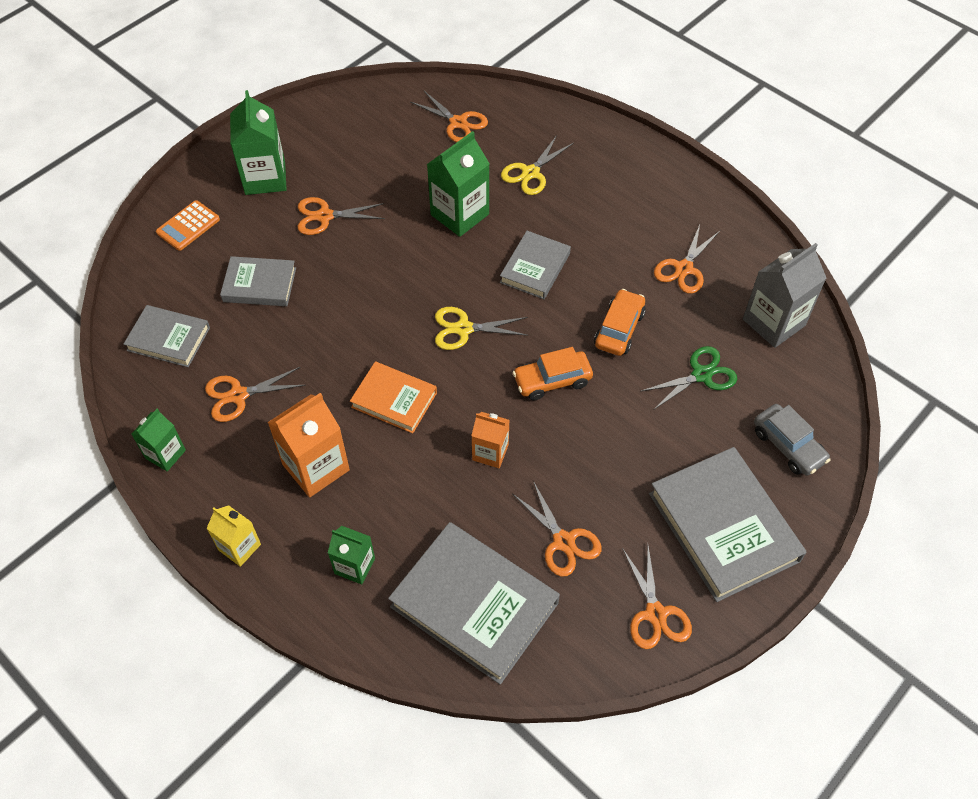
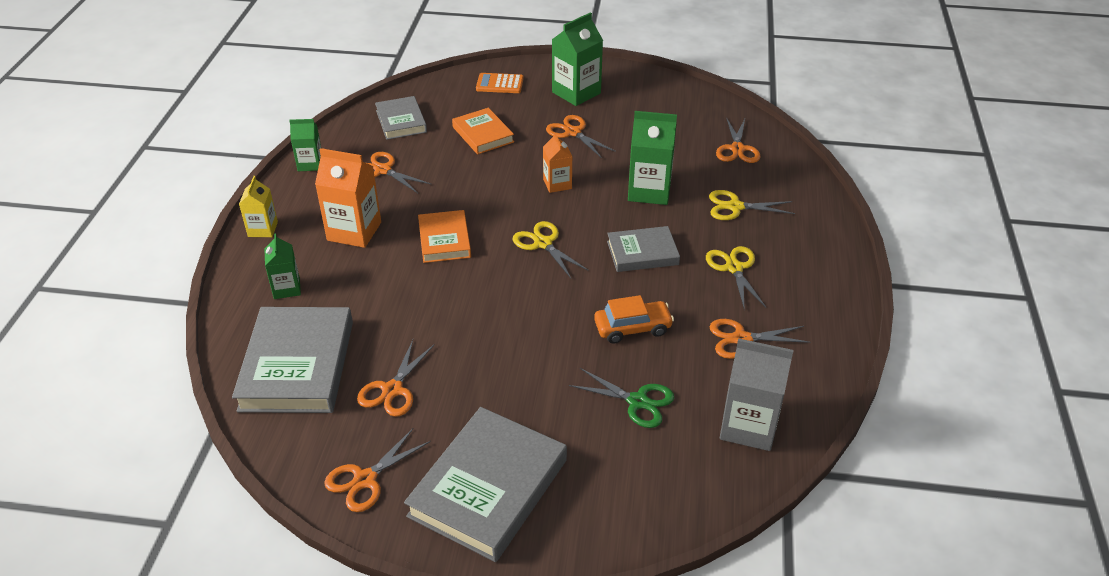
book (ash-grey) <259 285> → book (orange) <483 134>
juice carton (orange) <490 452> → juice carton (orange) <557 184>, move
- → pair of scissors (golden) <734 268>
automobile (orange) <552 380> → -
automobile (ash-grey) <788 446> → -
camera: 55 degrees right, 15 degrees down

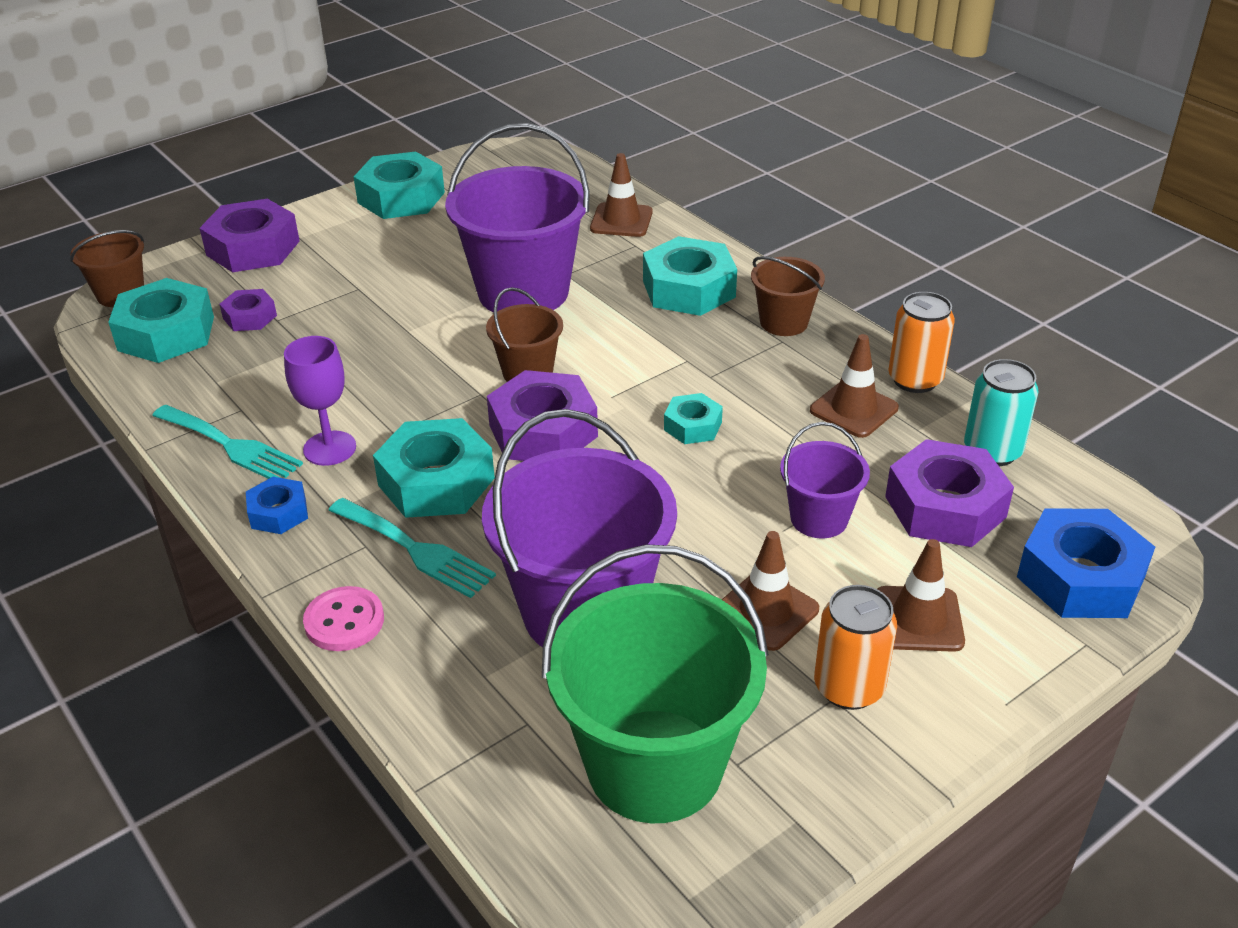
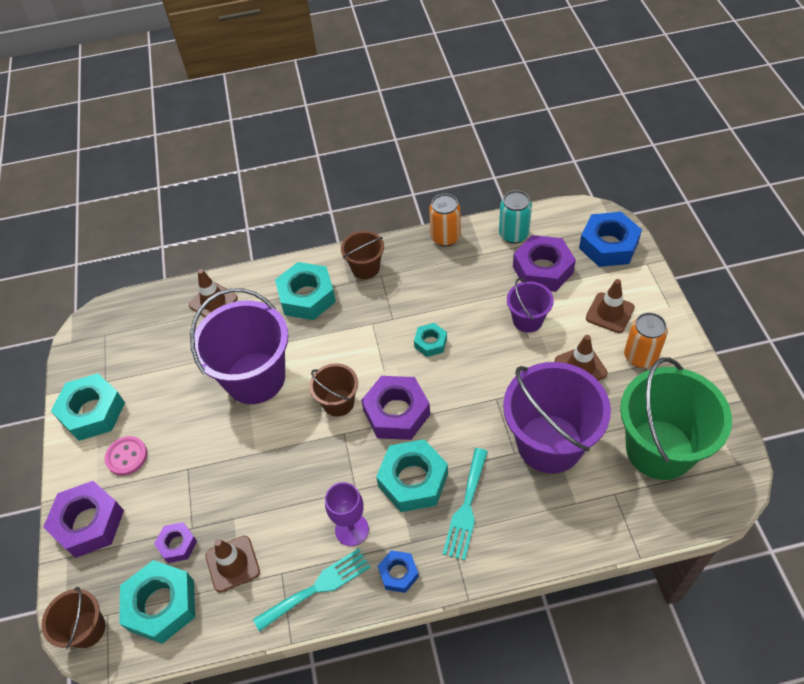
button (pink) <344 621> → button (pink) <127 456>, move
traffic cone (dark brown) <853 409> → traffic cone (dark brown) <232 564>, move
dinner fork (teal) <415 550> → dinner fork (teal) <466 508>, 135 degrees clockwise
camera: 60 degrees left, 15 degrees up

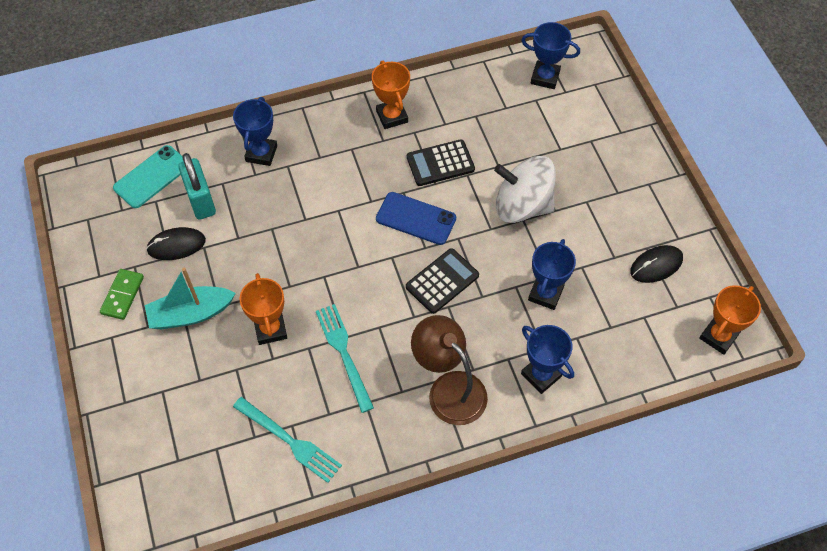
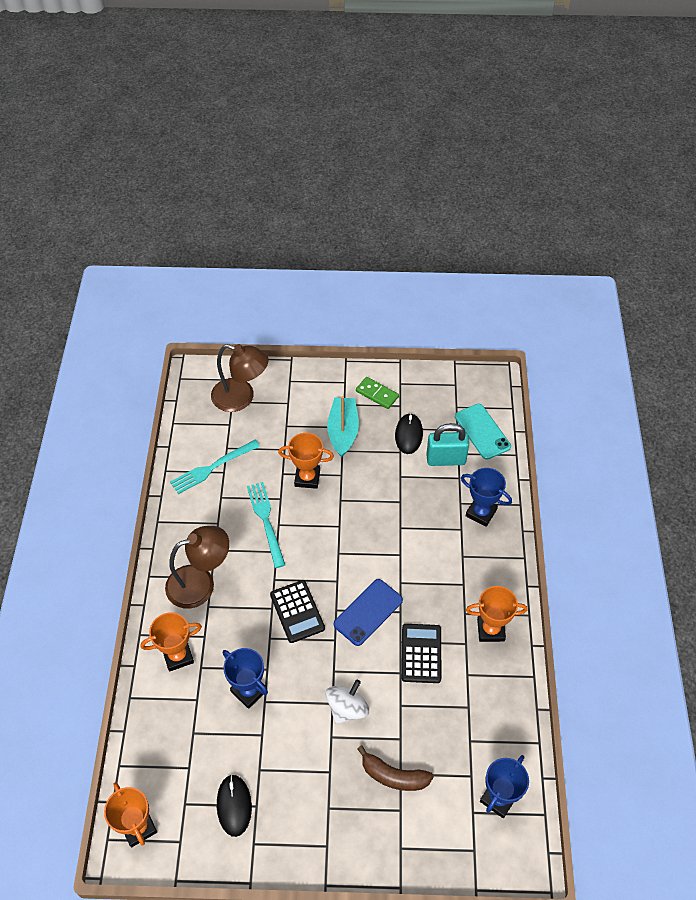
trophy (royal blue) <541 375> → trophy (orange) <178 656>
- → lamp (dark brown) <241 398>
dinner fork (teal) <343 352> → dinner fork (teal) <265 520>, 105 degrees counterclockwise
spinning top (white) <522 206> → spinning top (white) <347 708>, x0.63
- → banana fruit (dark brown) <393 776>
camera: 110 degrees right, 5 degrees down

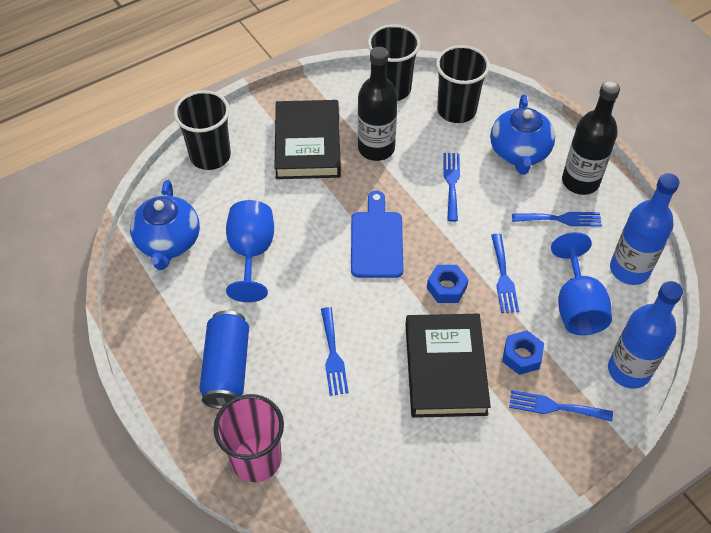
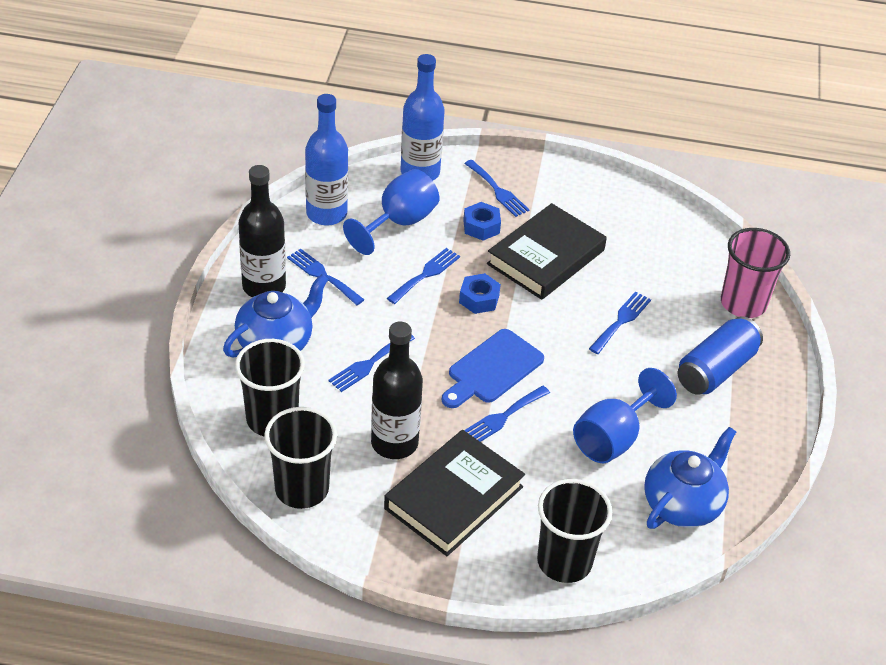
- → dinner fork (royal blue) <503 417>
camera: 140 degrees left, 10 degrees down

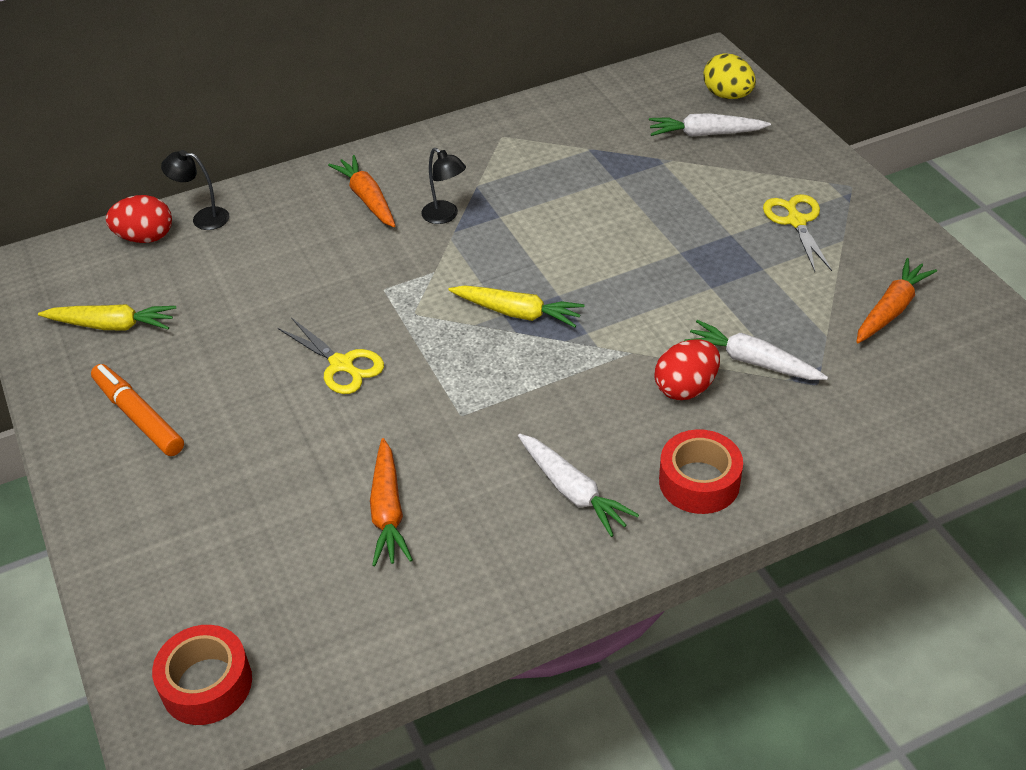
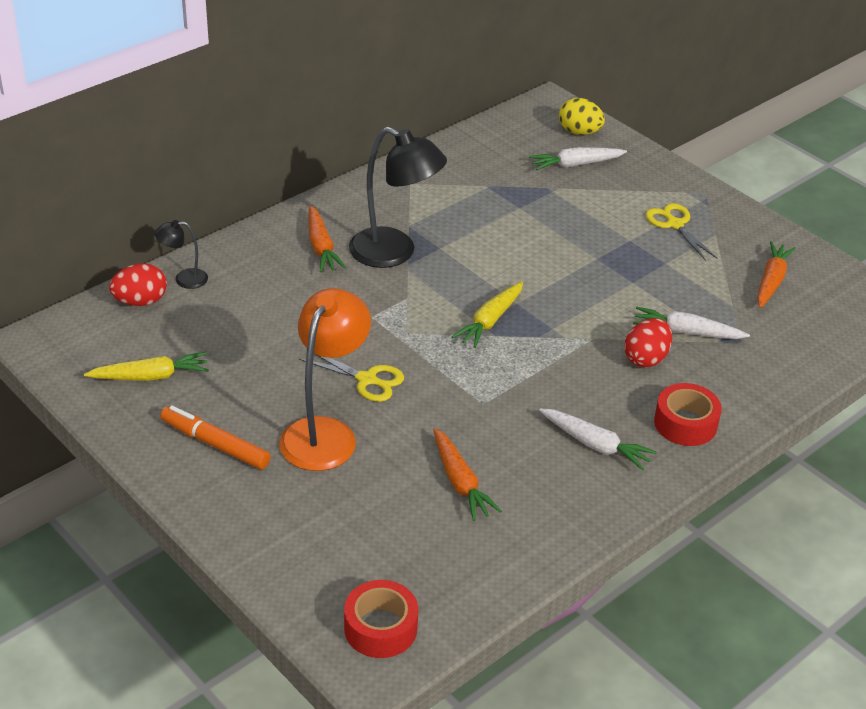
- → lamp (orange) <325 433>
carrot (orange) <367 199> → carrot (orange) <321 247>, 150 degrees counterclockwise
lamp (ebony) <445 216> → lamp (ebony) <394 253>, x2.10
carrot (golden) <517 313> → carrot (golden) <490 321>, 120 degrees clockwise
camera: 20 degrees left, 5 degrees down

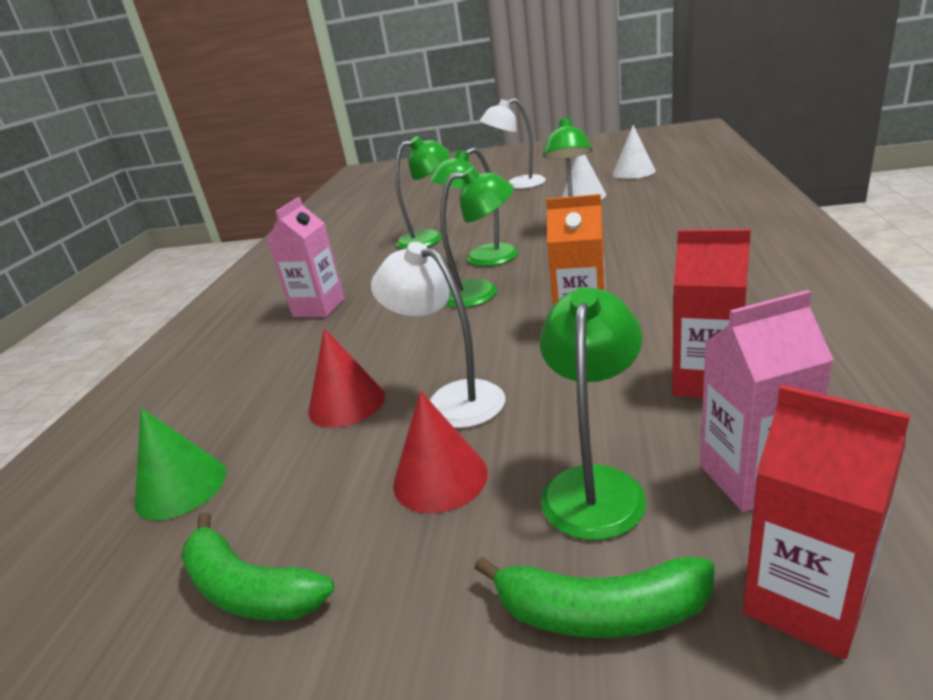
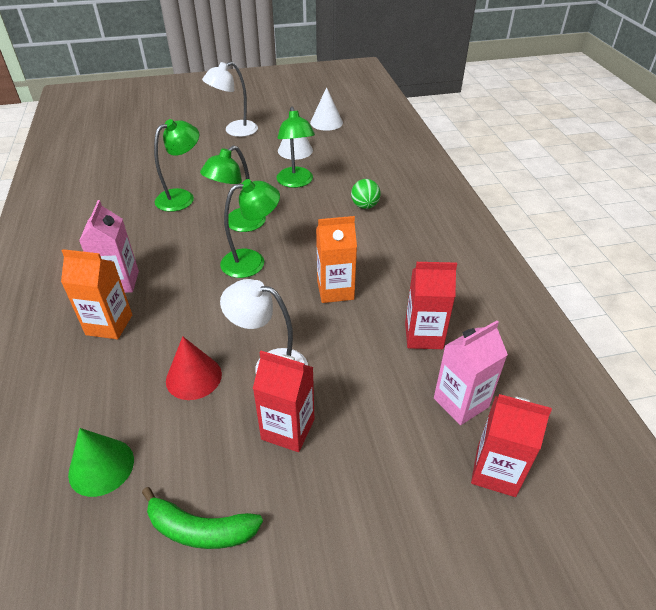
- → juice carton (orange) <109 325>
cone shape (red) <440 478> → juice carton (red) <288 429>
- → ball (leaf-green) <365 206>
banana fruit (leaf-green) <600 612> → -
lamp (leaf-green) <595 485> → -
camera: 25 degrees left, 15 degrees up

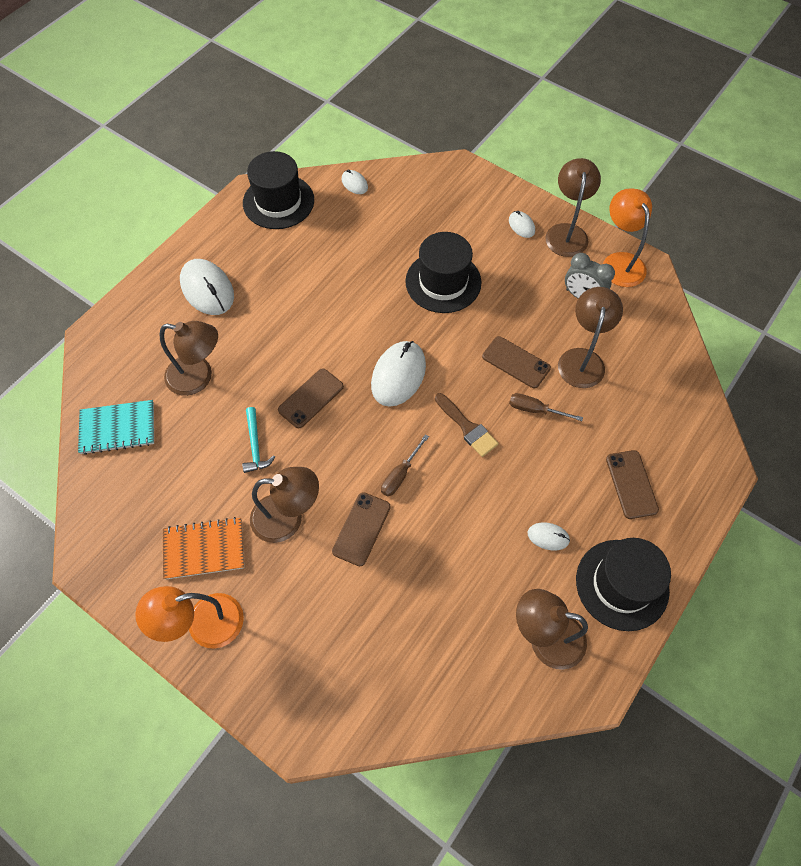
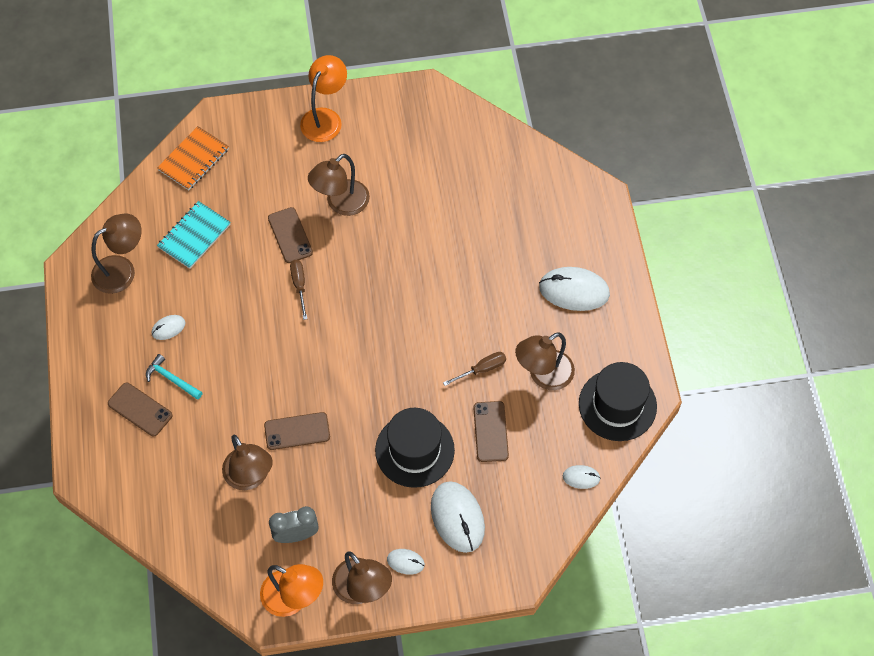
carpenter's hammer (teal) <255 445> → carpenter's hammer (teal) <171 379>, move
notebook (orange) <204 549> → notebook (orange) <194 159>, move
notebook (teal) <118 428> → notebook (teal) <194 236>, move
computer mouse (white) <398 375> → computer mouse (white) <457 518>, move
flat screwdriver (dark brown) <535 410> → flat screwdriver (dark brown) <482 369>, move
mobile phone (dark brown) <311 398> → mobile phone (dark brown) <490 431>, move
lamp (dark brown) <198 377> → lamp (dark brown) <543 375>, move
brush (dark brown) <467 427> → -
hat (ebony) <622 584> → -
camera: 135 degrees right, 0 degrees up

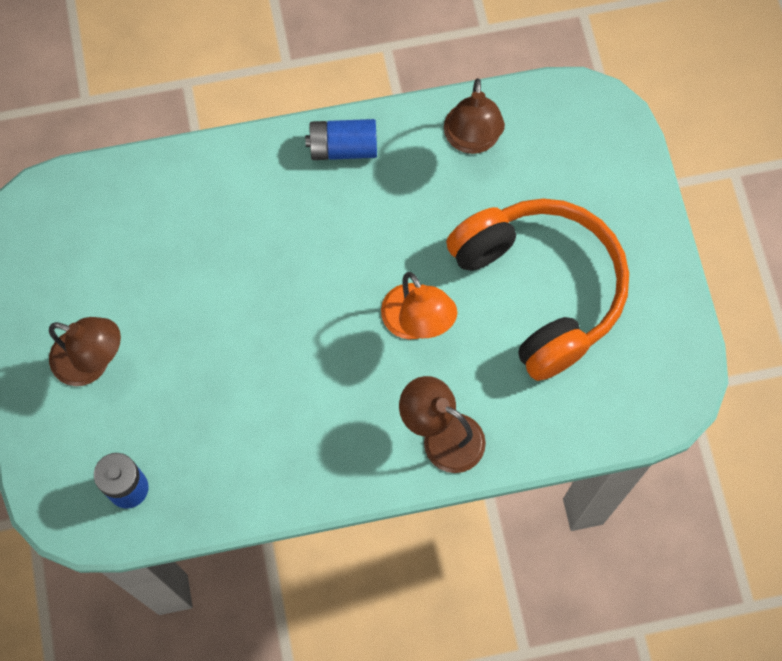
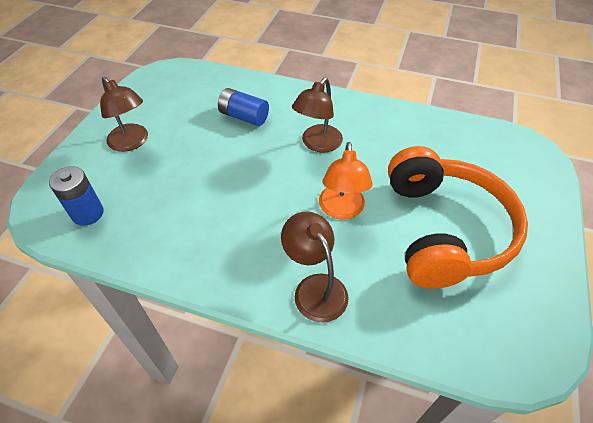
battery (royal blue) <343 148> → battery (royal blue) <244 117>, move
lamp (dark brown) <472 140> → lamp (dark brown) <317 144>, move
camera: 30 degrees right, 20 degrees down

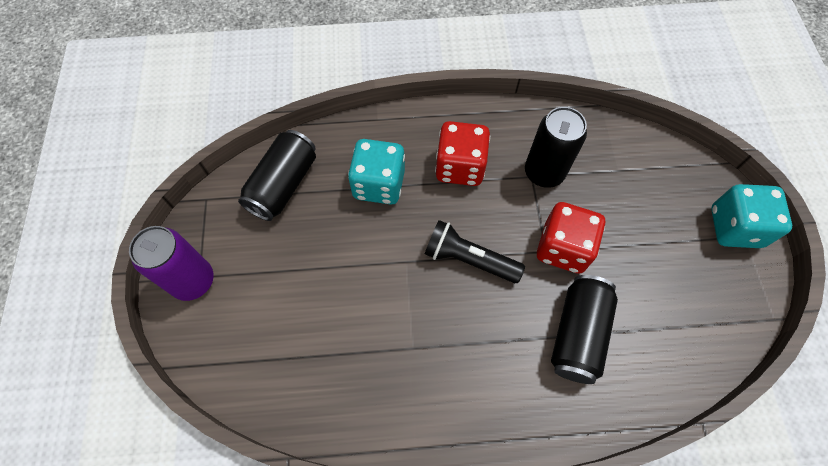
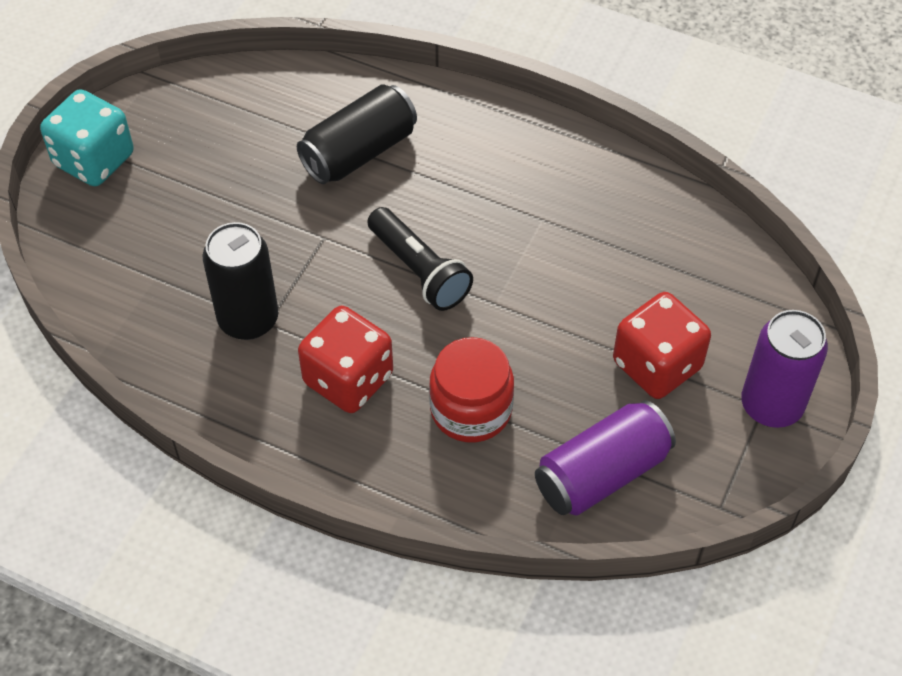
dice (teal) <379 184> → jam jar (red) <471 409>
soda can (ebony) <283 185> → soda can (royal purple) <602 473>
dice (red) <563 248> → dice (red) <656 365>, move
camera: 150 degrees left, 10 degrees down

